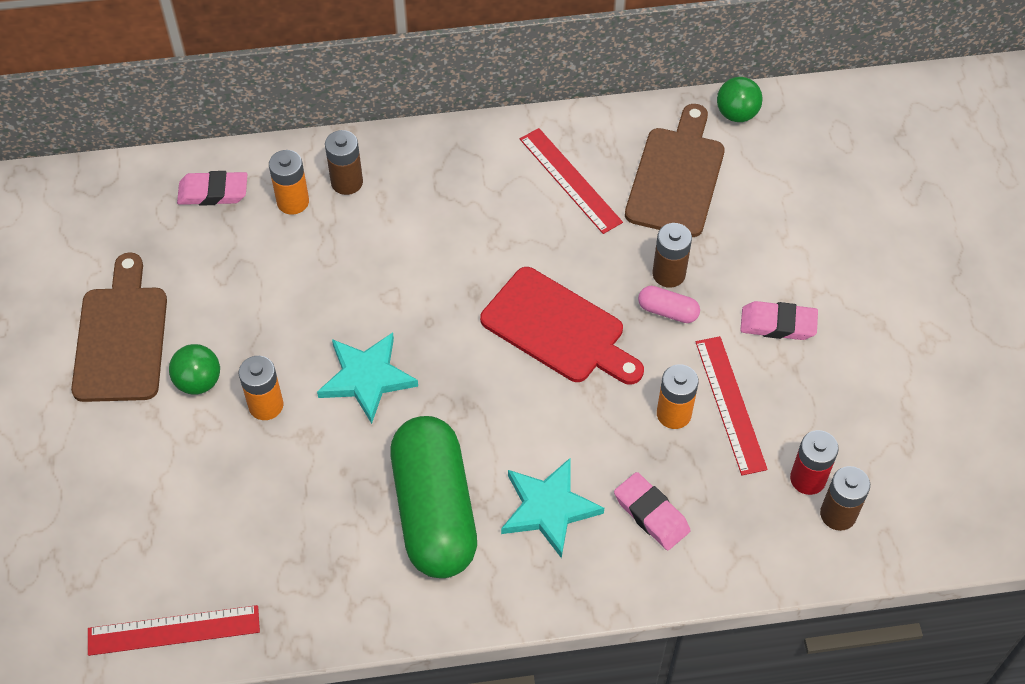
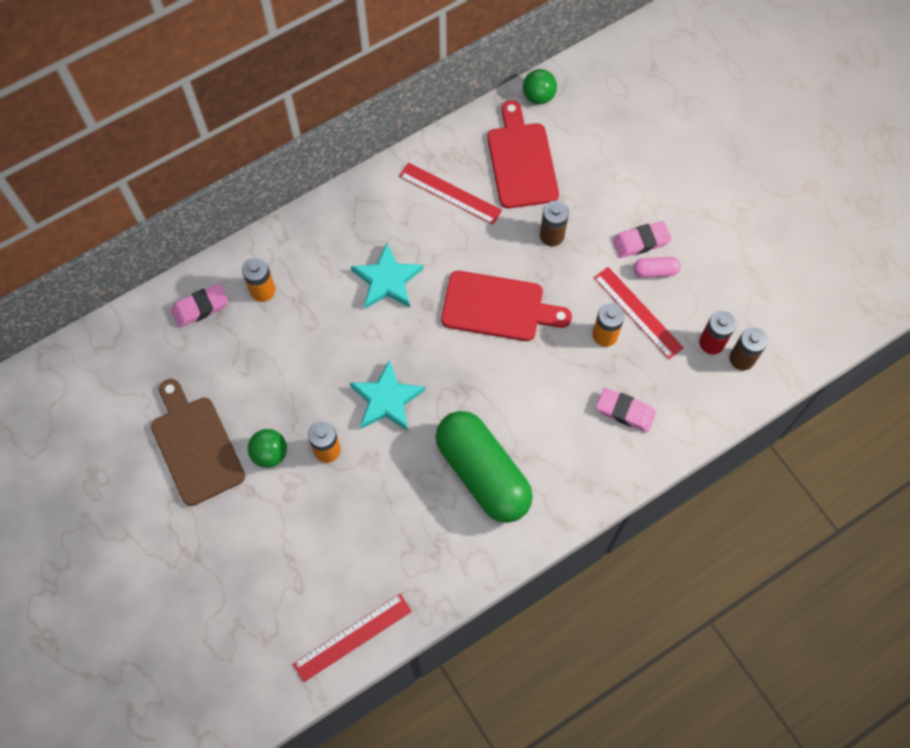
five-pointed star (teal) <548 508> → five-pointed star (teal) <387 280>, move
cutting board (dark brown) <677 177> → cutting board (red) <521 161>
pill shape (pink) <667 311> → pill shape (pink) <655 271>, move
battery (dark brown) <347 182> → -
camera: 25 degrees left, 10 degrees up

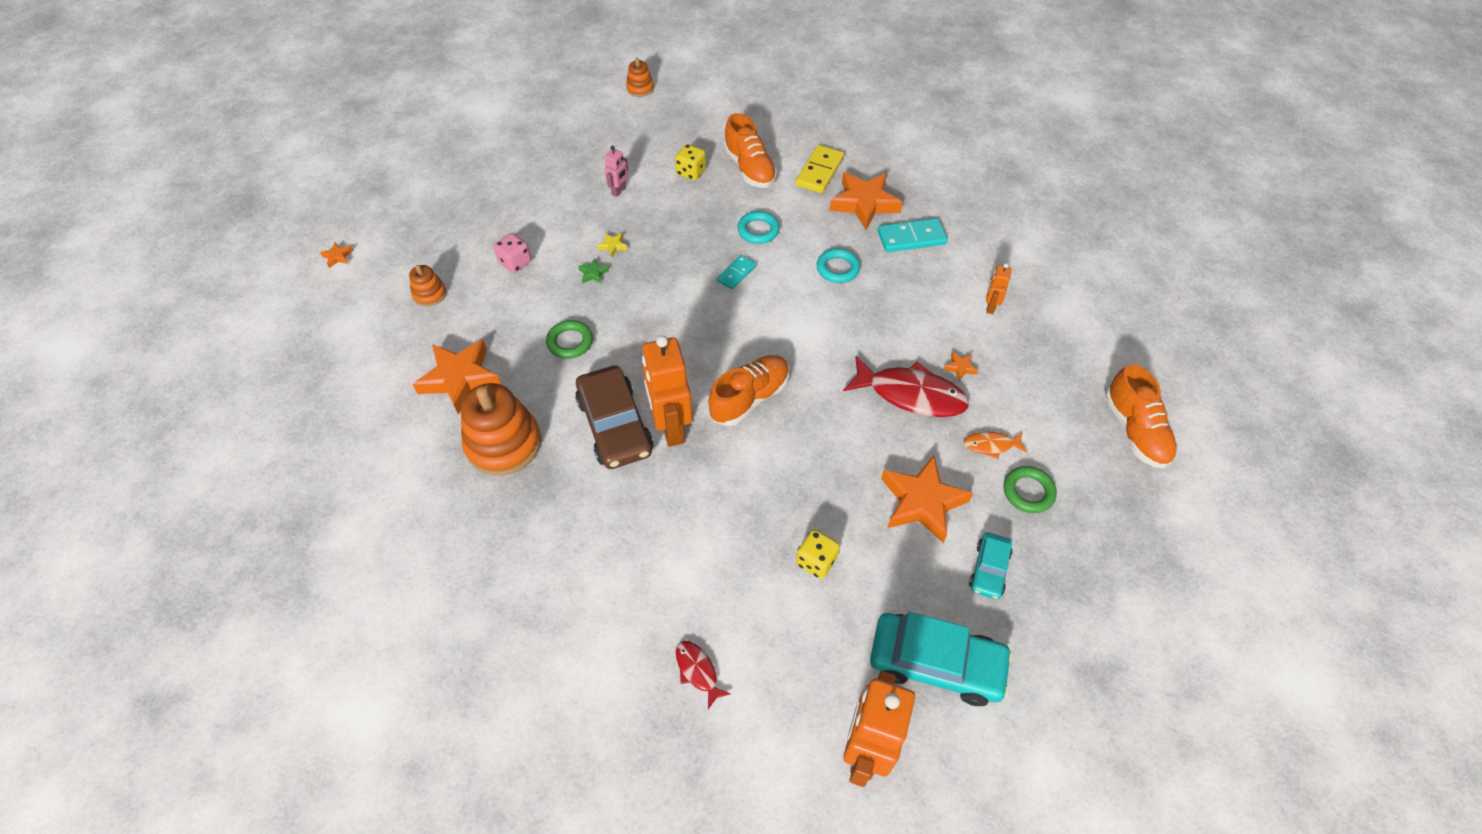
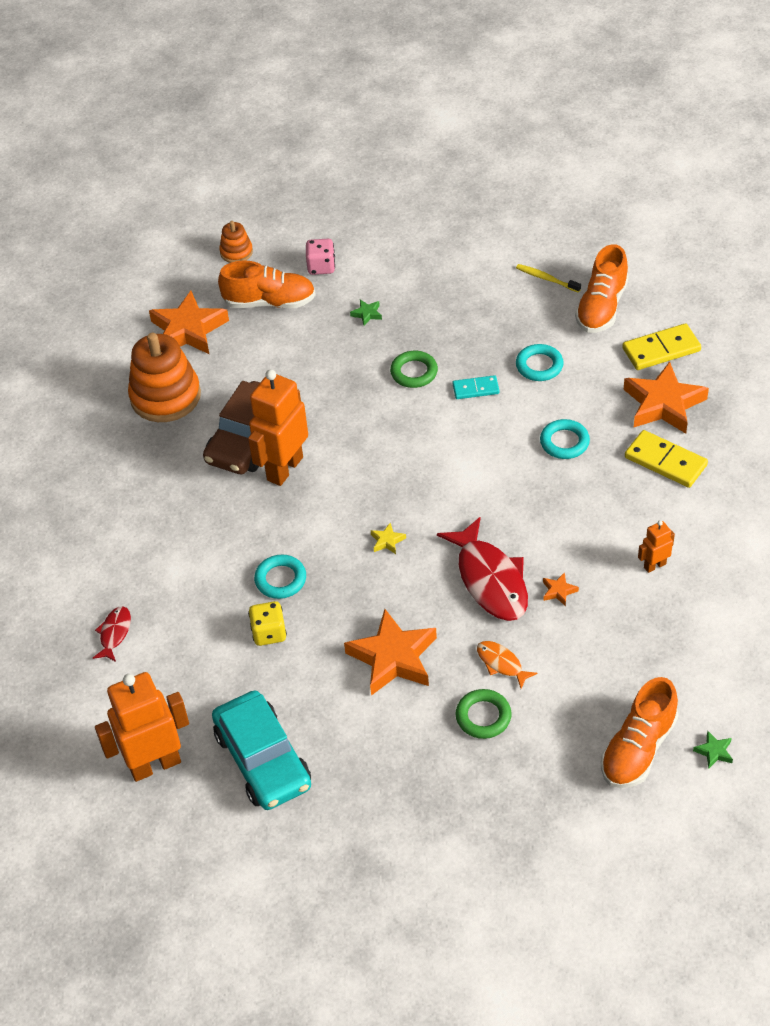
lace-up shoe (orange) <749 398> → lace-up shoe (orange) <269 302>, move
- → ring (teal) <280 579>
five-pointed star (golden) <613 246> → five-pointed star (golden) <387 541>, move
ring (leaf-green) <570 342> → ring (leaf-green) <414 372>, move
dice (golden) <691 172> → tooth brush (golden) <546 279>
domino (teal) <911 238> → domino (golden) <665 461>
- → five-pointed star (leaf-green) <714 752>
five-pointed star (orange) <338 256> → -
robot figure (pink) <619 191> → -
ring stacker (orange) <640 88> → -
automobile (teal) <989 570> → -
camera: 50 degrees right, 5 degrees down

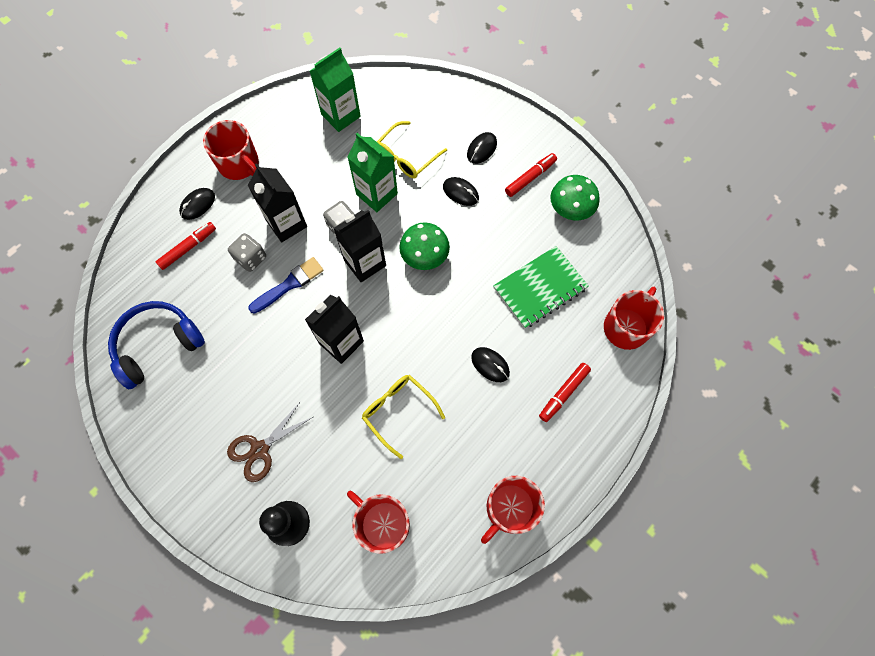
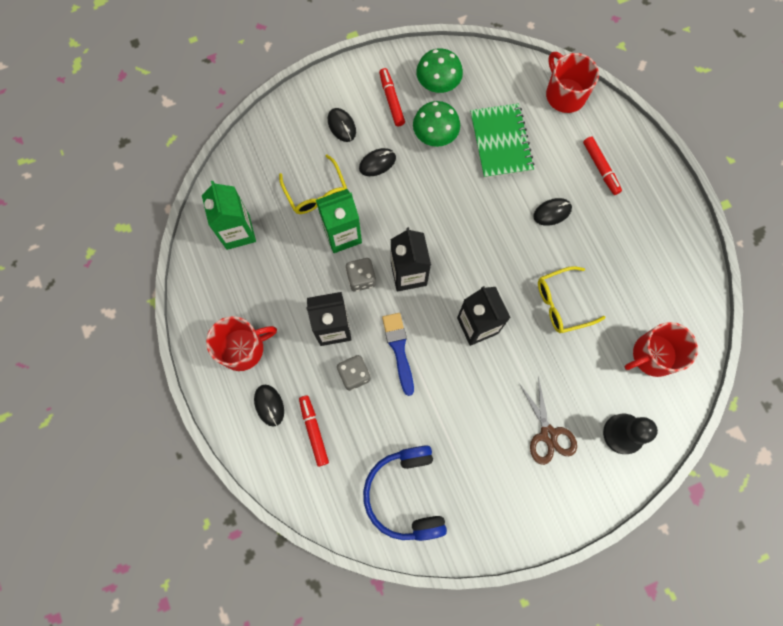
fungus (leaf-green) <424 256> → fungus (leaf-green) <435 134>, move
mug (red) <509 509> → -
camera: 65 degrees left, 5 degrees up

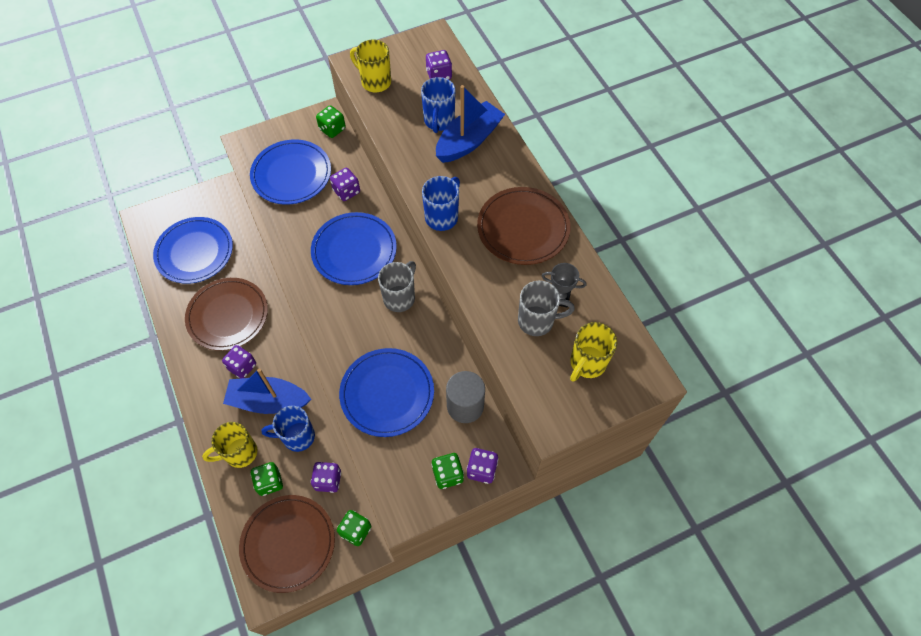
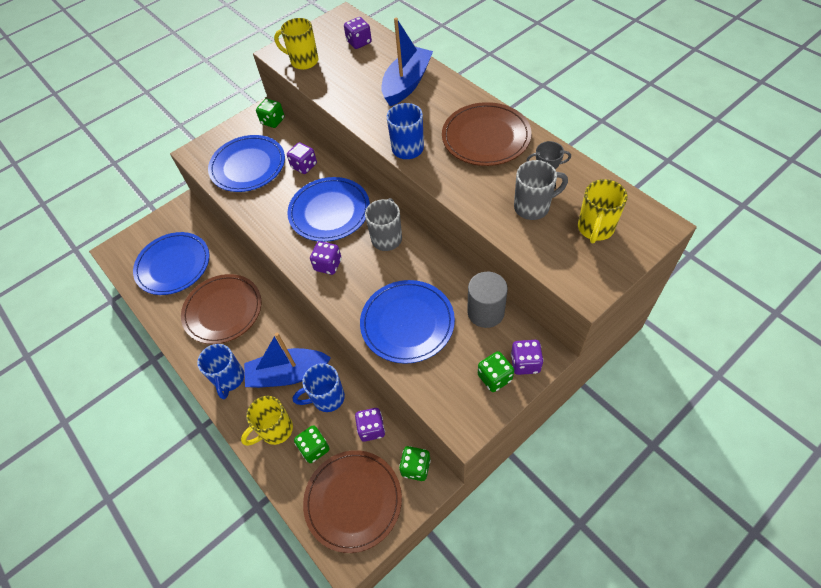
mug (royal blue) <439 121> → mug (royal blue) <229 379>, move
dice (royal purple) <242 366> → dice (royal purple) <328 265>, move
camera: 10 degrees left, 5 degrees down

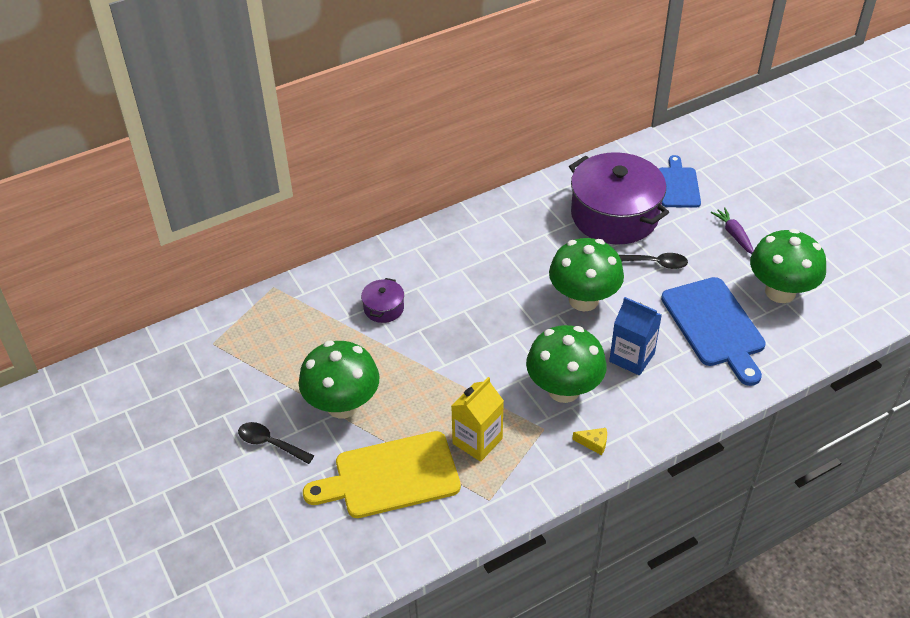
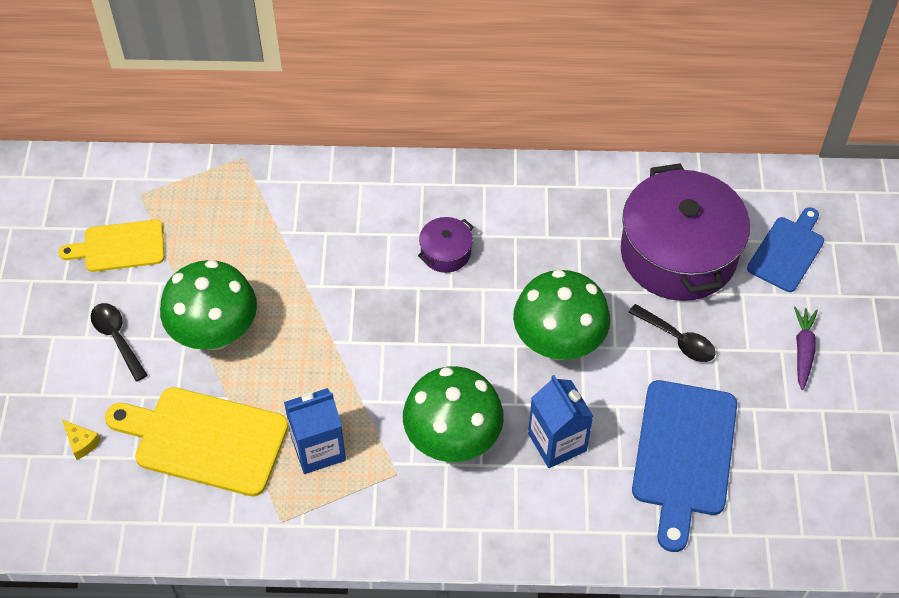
- → cutting board (golden) <119 247>
cheese (golden) <594 443> → cheese (golden) <81 442>, move
juice carton (golden) <477 441> → juice carton (royal blue) <318 449>
cooking pot (royal purple) <383 308> → cooking pot (royal purple) <445 252>, move
fungus (leaf-green) <780 292> → -
camera: 30 degrees right, 10 degrees up

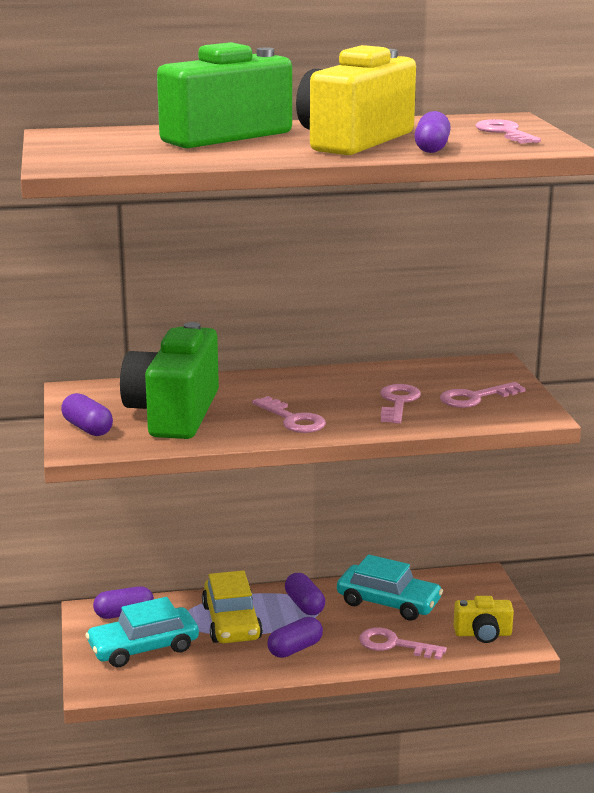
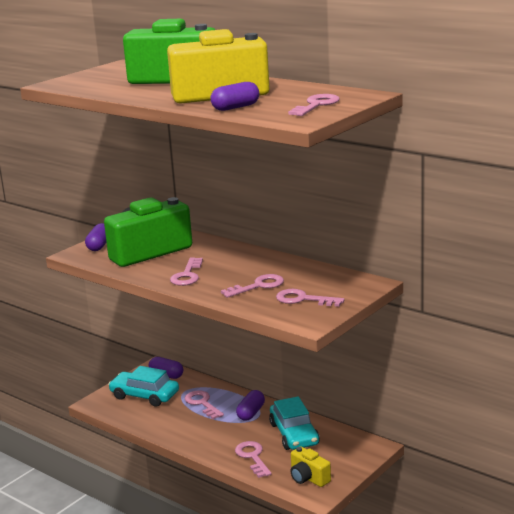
automobile (golden) <231 622> → key (pink) <202 403>
pill shape (royal purple) <295 649> → -
camera: 50 degrees right, 0 degrees up

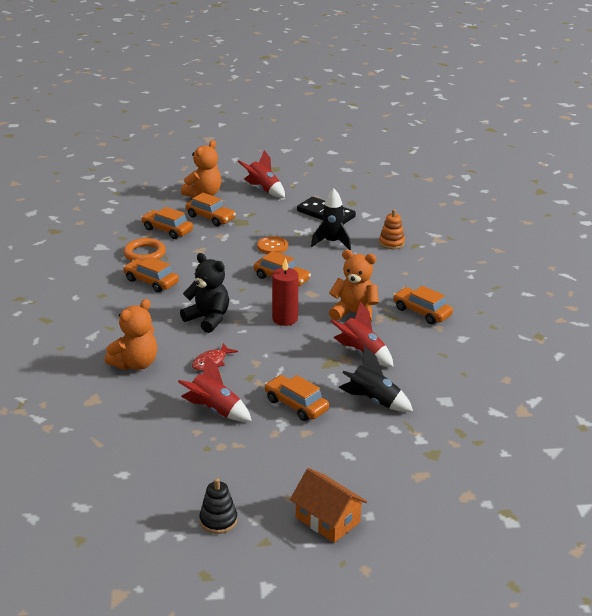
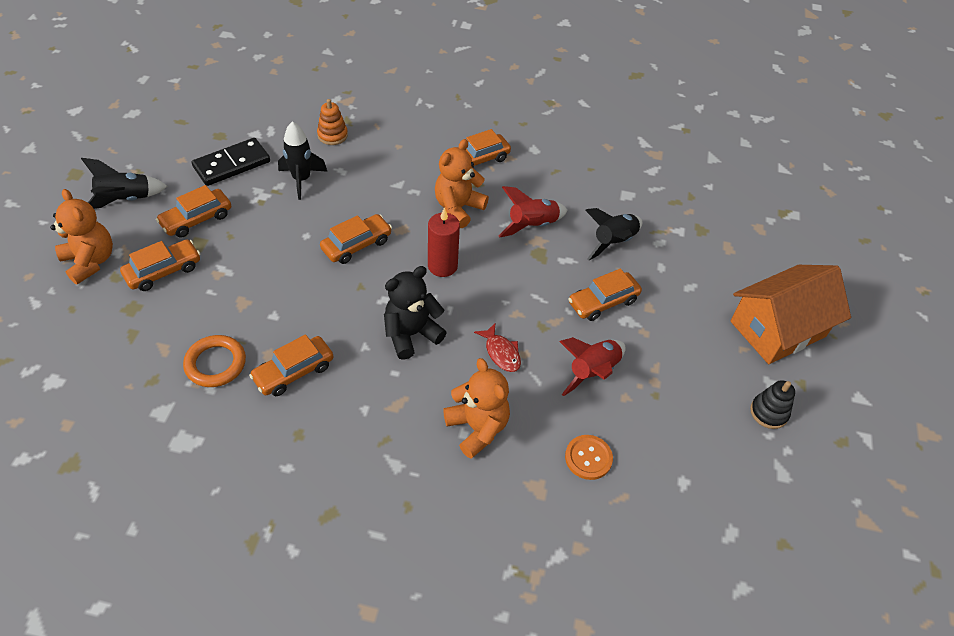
toy rocket (red) <263 189> → toy rocket (ebony) <125 200>
automobile (orange) <167 230> → automobile (orange) <196 219>, move
button (orange) <272 246> → button (orange) <588 458>, move
house (orange) <328 519> → house (orange) <777 329>, x1.57
camera: 75 degrees left, 20 degrees up

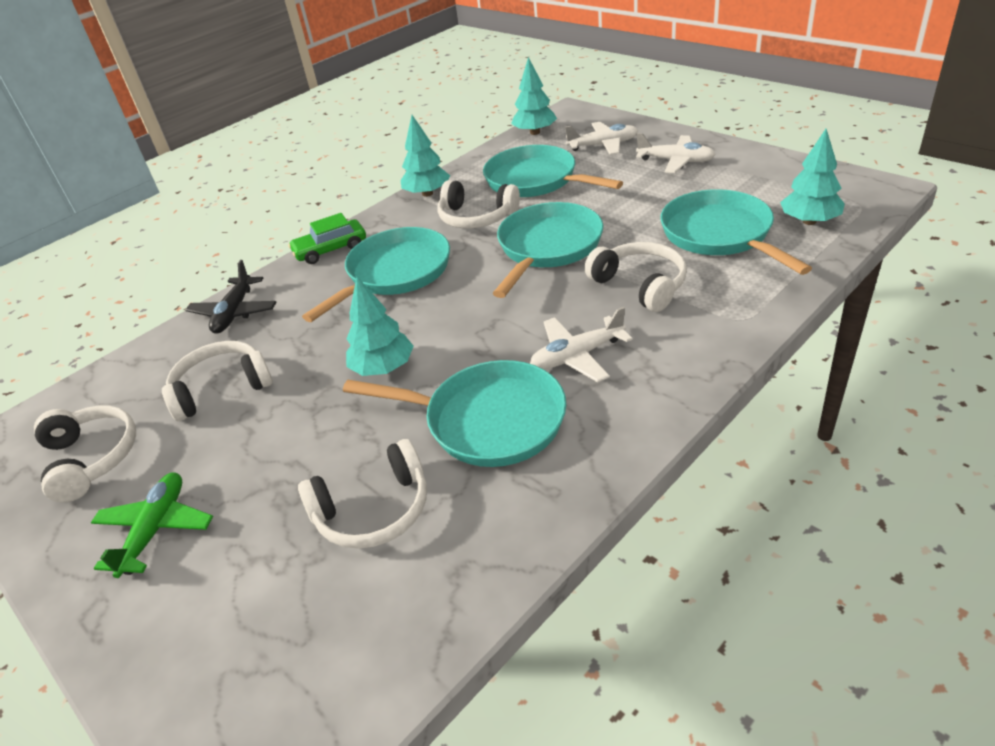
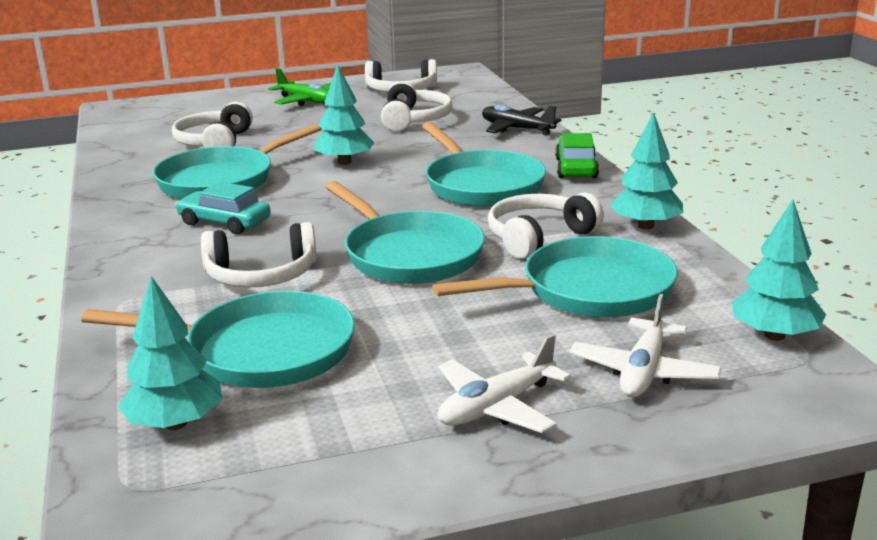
toy plane (white) <577 356> → automobile (teal) <224 222>
camera: 115 degrees right, 15 degrees down

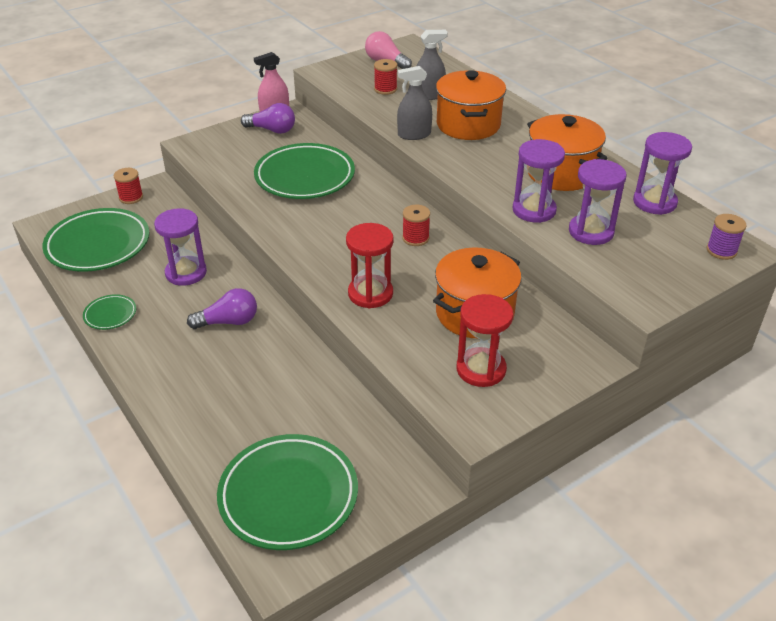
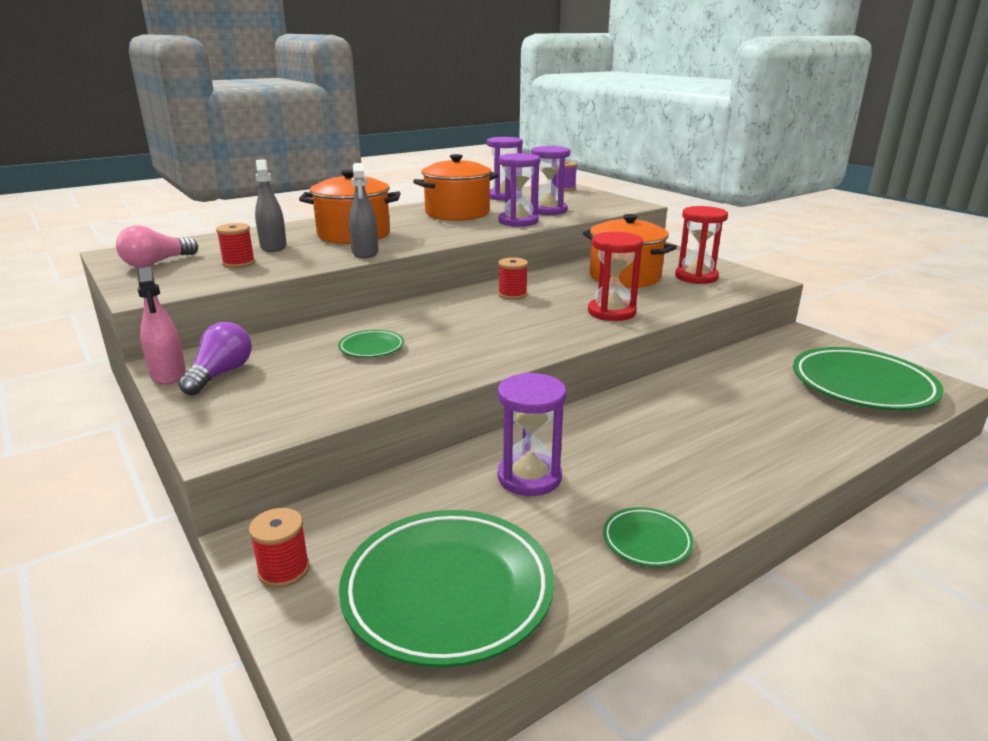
flat dish (leaf-green) <305 177> → flat dish (leaf-green) <371 348>, x0.46
lightbulb (royal purple) <228 322> → -
camera: 90 degrees left, 15 degrees down

